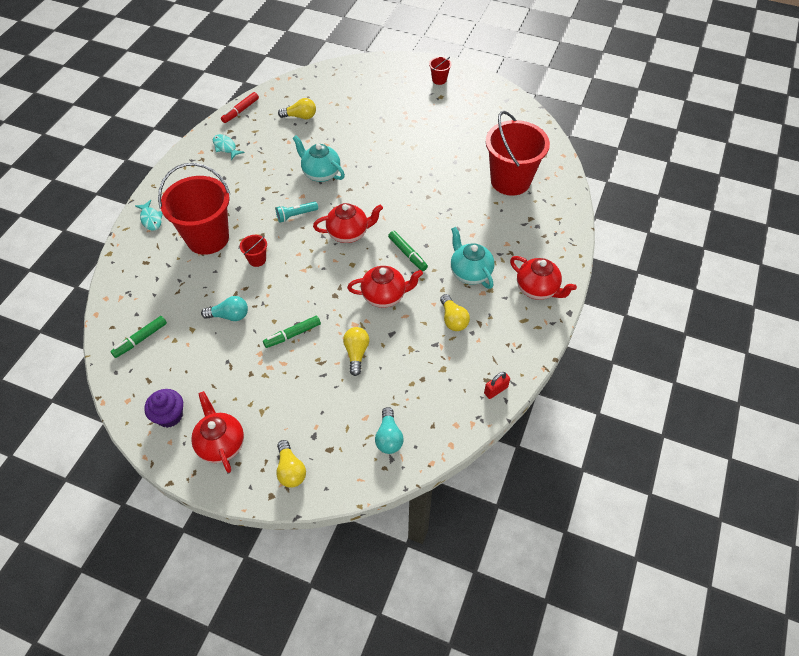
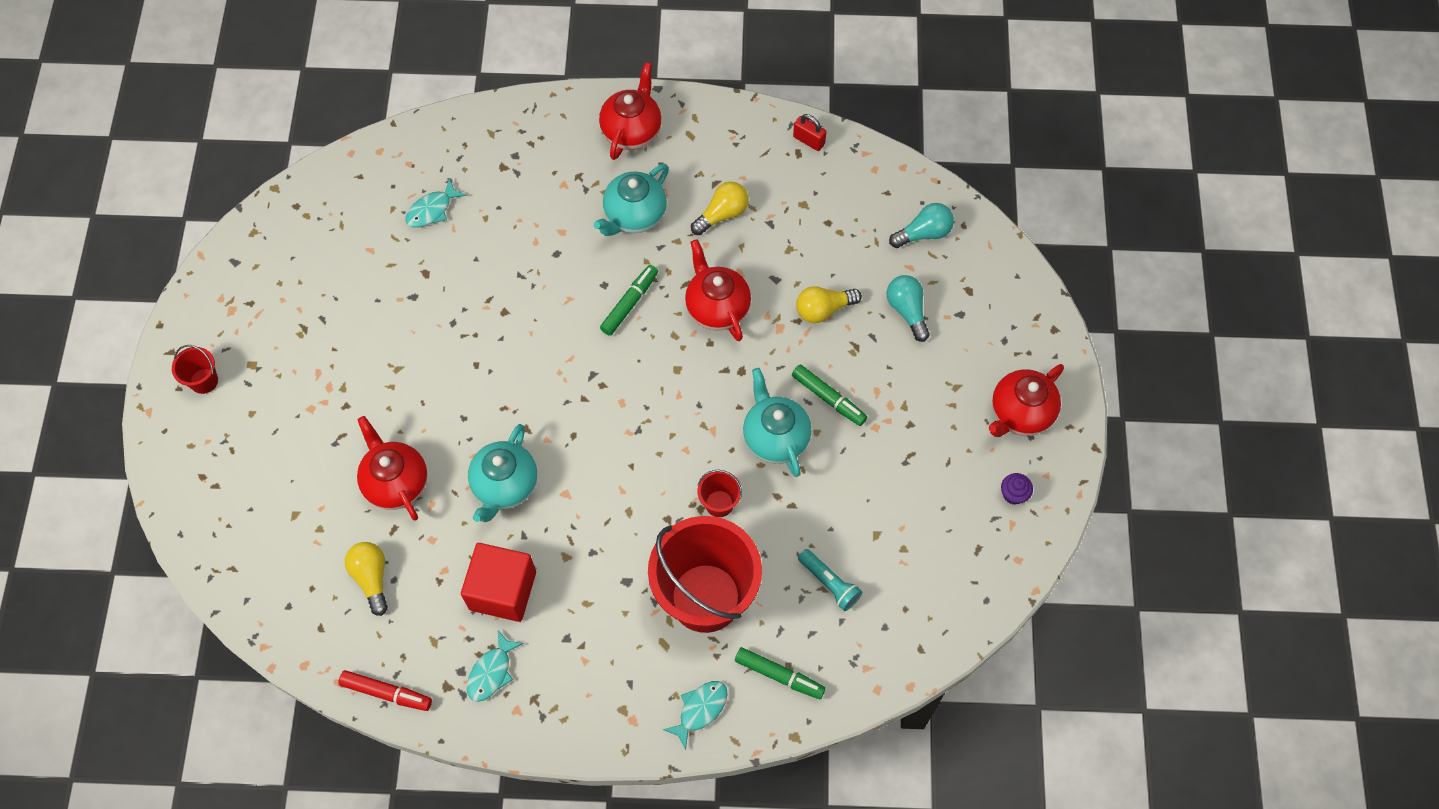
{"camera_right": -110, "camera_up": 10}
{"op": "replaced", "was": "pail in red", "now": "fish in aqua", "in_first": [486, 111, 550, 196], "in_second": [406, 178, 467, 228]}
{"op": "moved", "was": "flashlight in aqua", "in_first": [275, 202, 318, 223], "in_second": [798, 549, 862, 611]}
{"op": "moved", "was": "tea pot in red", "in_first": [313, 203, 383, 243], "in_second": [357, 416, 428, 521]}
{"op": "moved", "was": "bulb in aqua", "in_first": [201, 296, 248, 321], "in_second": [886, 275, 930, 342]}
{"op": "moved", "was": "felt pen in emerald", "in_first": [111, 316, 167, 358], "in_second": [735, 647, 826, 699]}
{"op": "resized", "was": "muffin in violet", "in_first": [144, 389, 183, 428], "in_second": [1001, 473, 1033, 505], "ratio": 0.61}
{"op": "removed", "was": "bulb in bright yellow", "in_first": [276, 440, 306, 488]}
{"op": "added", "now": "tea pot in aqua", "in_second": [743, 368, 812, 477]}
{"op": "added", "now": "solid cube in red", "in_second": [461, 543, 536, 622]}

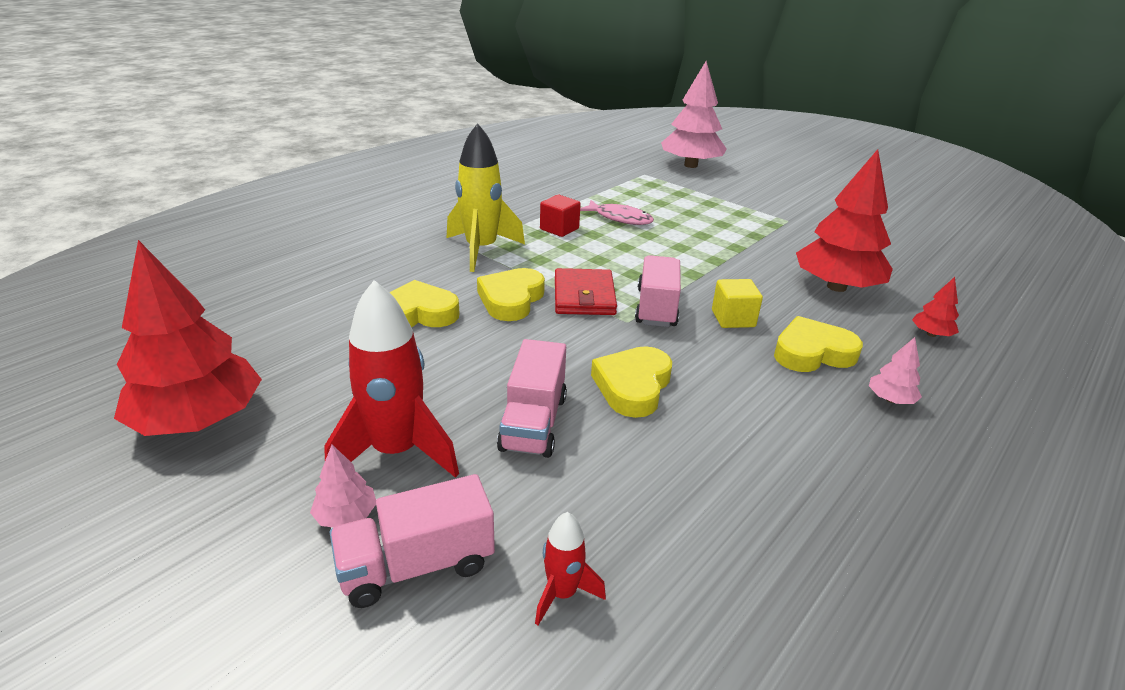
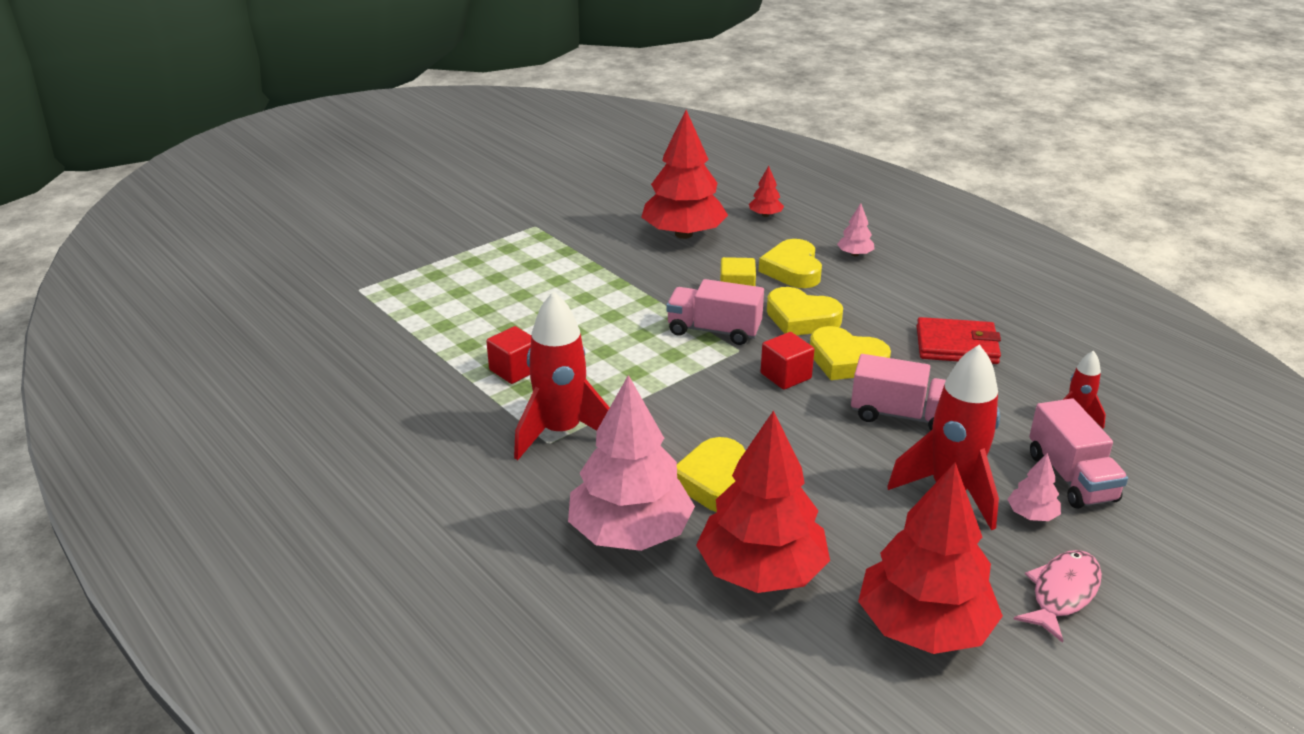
{"camera_right": -80, "camera_up": 0}
{"op": "moved", "was": "toy tree in pink", "in_first": [661, 61, 727, 168], "in_second": [568, 375, 695, 551]}
{"op": "recoloured", "was": "spaceship in bright yellow", "now": "spaceship in red", "in_first": [447, 123, 525, 272], "in_second": [514, 291, 610, 460]}
{"op": "moved", "was": "fish in pink", "in_first": [580, 200, 654, 225], "in_second": [1013, 550, 1102, 643]}
{"op": "moved", "was": "heart in bright yellow", "in_first": [477, 268, 545, 321], "in_second": [767, 287, 843, 335]}
{"op": "moved", "was": "card wallet in red", "in_first": [555, 268, 617, 315], "in_second": [917, 317, 1001, 364]}
{"op": "added", "now": "solid cube in red", "in_second": [761, 332, 814, 390]}
{"op": "added", "now": "toy tree in red", "in_second": [696, 410, 830, 593]}

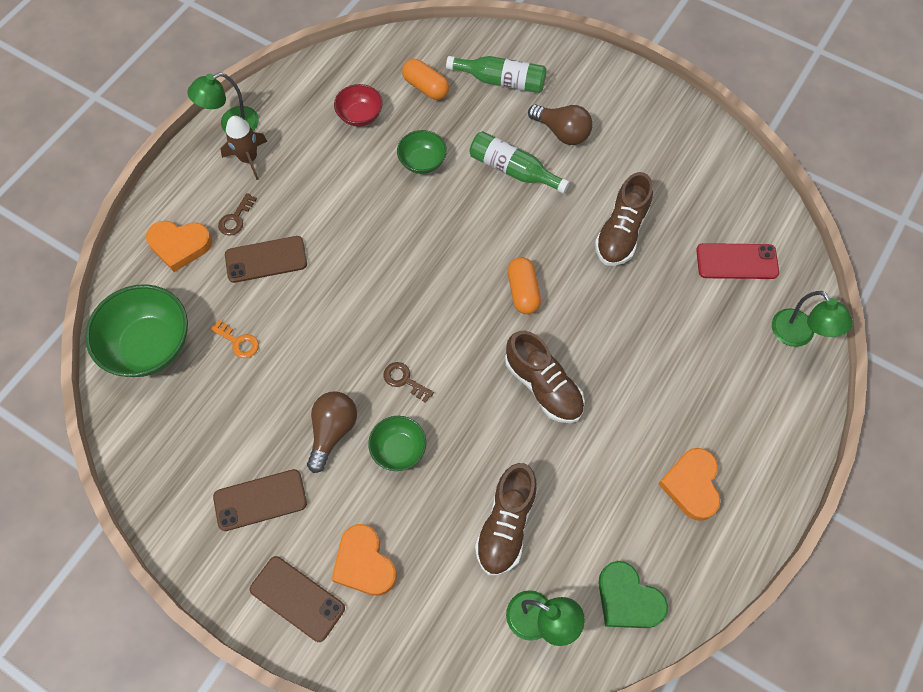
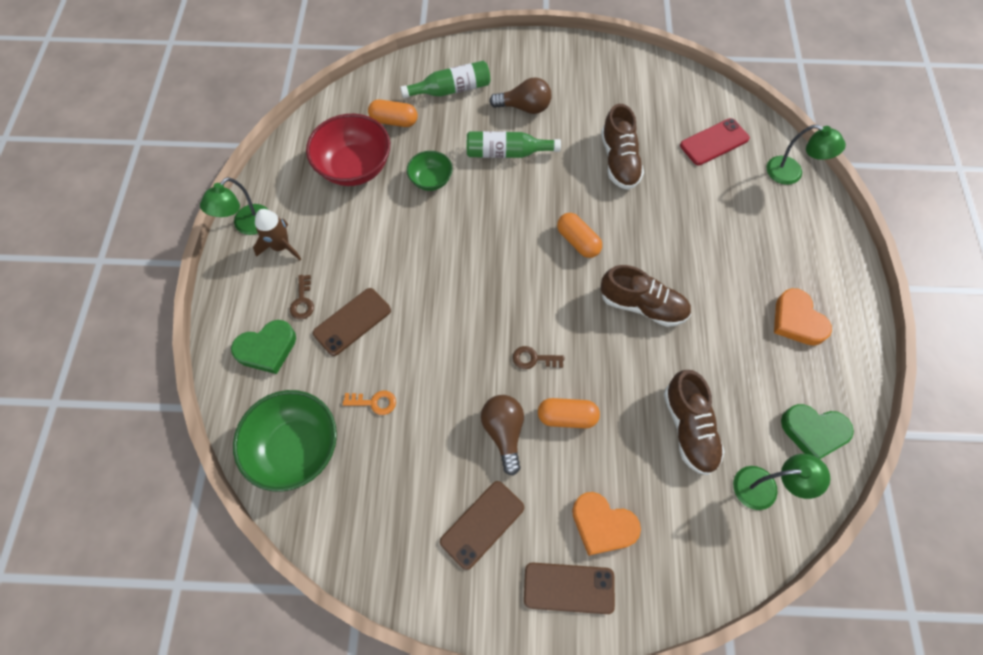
{"camera_right": -30, "camera_up": 0}
{"op": "resized", "was": "serving bowl in red", "in_first": [334, 84, 383, 127], "in_second": [306, 114, 390, 186], "ratio": 1.81}
{"op": "recoloured", "was": "heart in orange", "now": "heart in emerald", "in_first": [146, 221, 212, 272], "in_second": [231, 320, 296, 374]}
{"op": "replaced", "was": "serving bowl in emerald", "now": "pill in orange", "in_first": [368, 416, 426, 471], "in_second": [538, 398, 600, 428]}

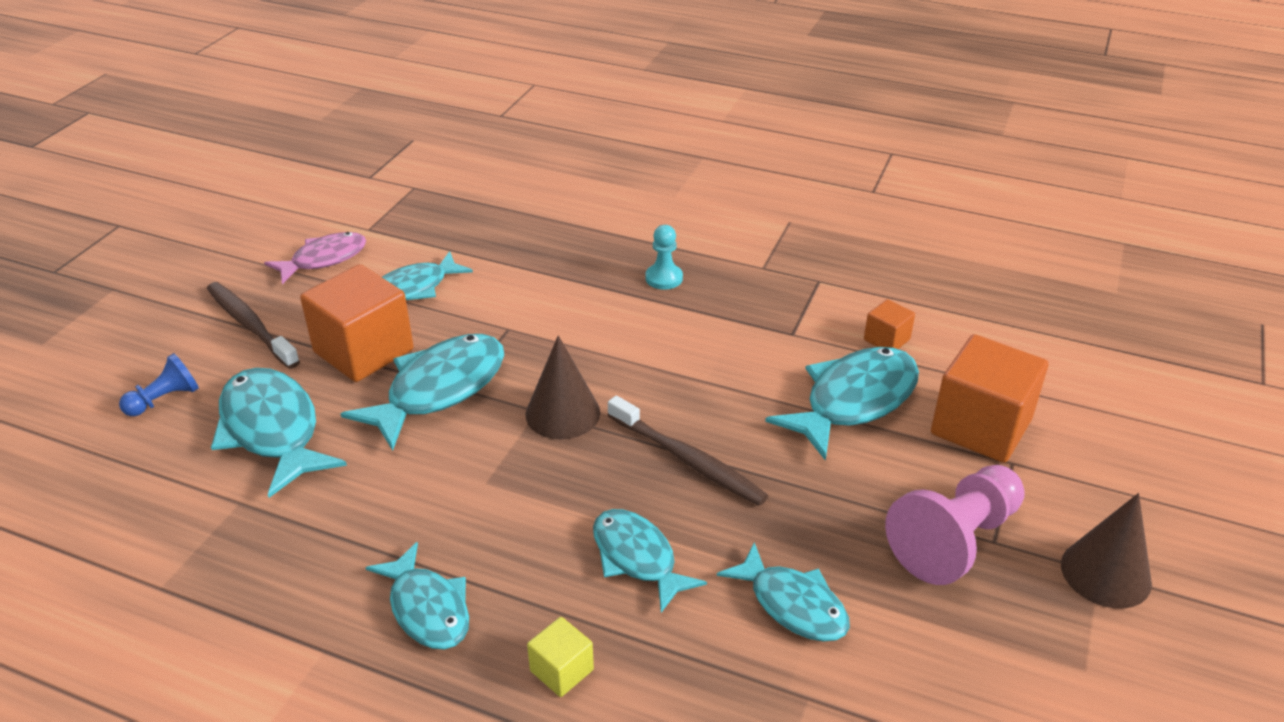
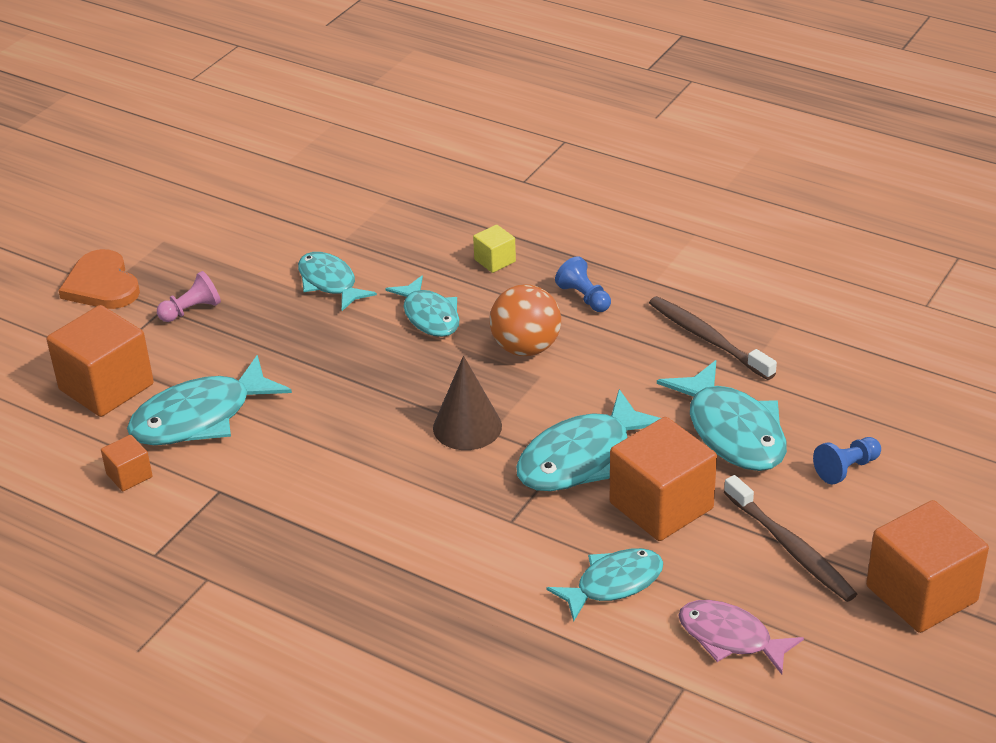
{"camera_right": -170, "camera_up": 0}
{"op": "removed", "was": "chess pawn in aqua", "in_first": [646, 225, 683, 290]}
{"op": "turned", "was": "fish in pink", "in_first": [264, 232, 366, 284], "in_second": [678, 600, 804, 674], "clockwise": 60}
{"op": "moved", "was": "tooth brush in russet", "in_first": [608, 395, 768, 506], "in_second": [649, 296, 777, 380]}
{"op": "resized", "was": "chess pawn in pink", "in_first": [885, 465, 1025, 585], "in_second": [157, 271, 221, 322], "ratio": 0.53}
{"op": "replaced", "was": "solid cone in russet", "now": "heart in orange", "in_first": [1061, 493, 1152, 608], "in_second": [58, 249, 140, 309]}
{"op": "replaced", "was": "fish in aqua", "now": "chess pawn in blue", "in_first": [365, 542, 469, 650], "in_second": [555, 256, 611, 312]}
{"op": "added", "now": "ball in orange", "in_second": [490, 284, 561, 356]}
{"op": "added", "now": "solid cube in orange", "in_second": [866, 500, 989, 633]}

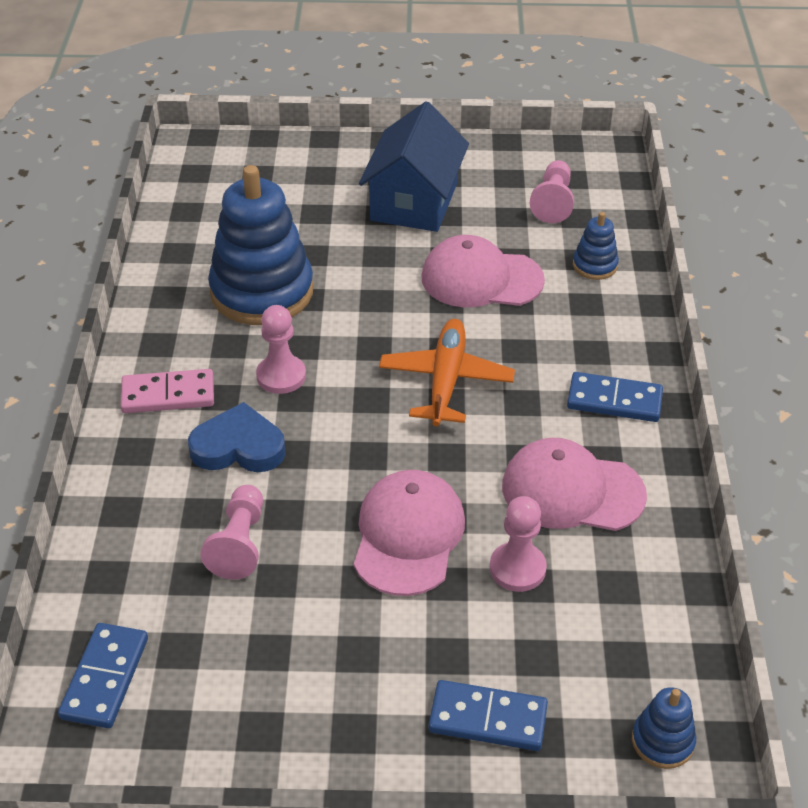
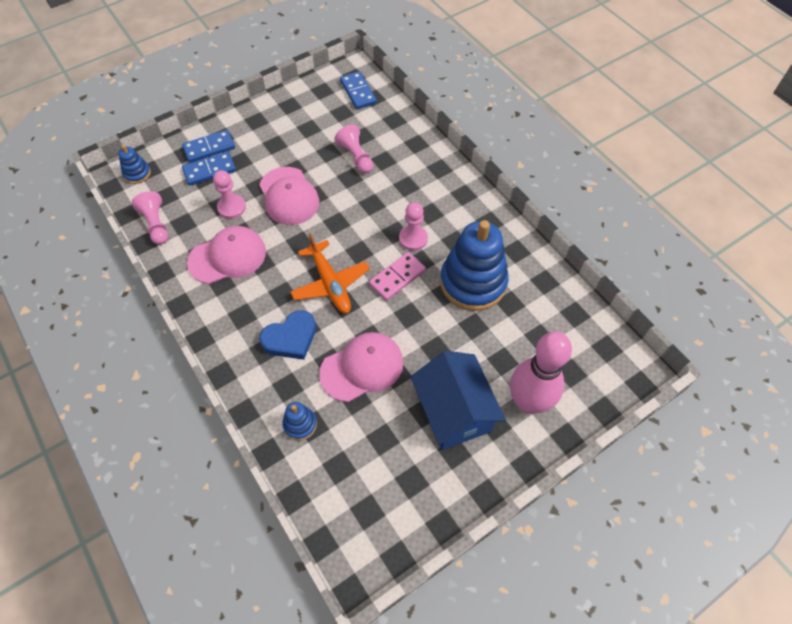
{"camera_right": 145, "camera_up": 15}
{"op": "moved", "was": "chess pawn in pink", "in_first": [530, 160, 574, 223], "in_second": [132, 191, 168, 245]}
{"op": "moved", "was": "domino in pink", "in_first": [121, 369, 214, 413], "in_second": [369, 252, 426, 301]}
{"op": "moved", "was": "domino in blue", "in_first": [567, 372, 663, 422], "in_second": [182, 152, 236, 186]}
{"op": "moved", "was": "heart in blue", "in_first": [188, 402, 286, 472], "in_second": [260, 310, 316, 360]}
{"op": "added", "now": "tenpin in pink", "in_second": [510, 331, 572, 414]}

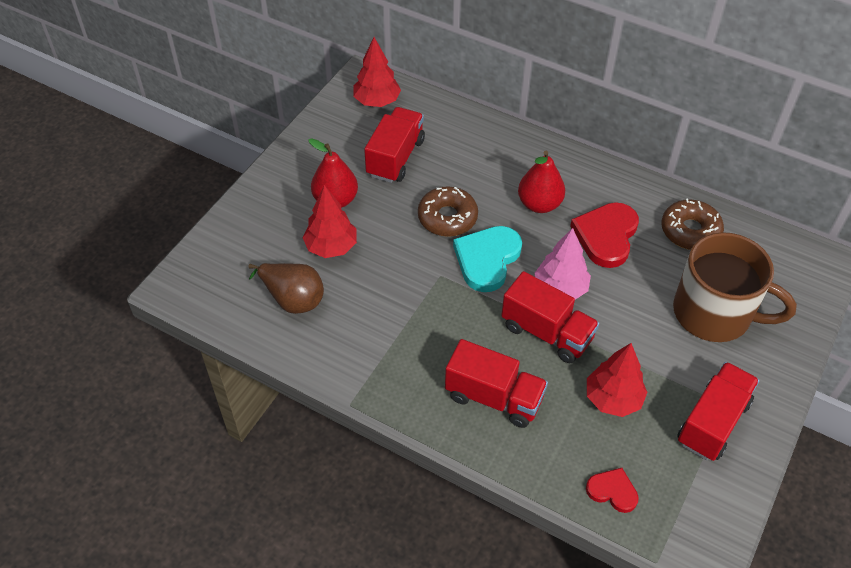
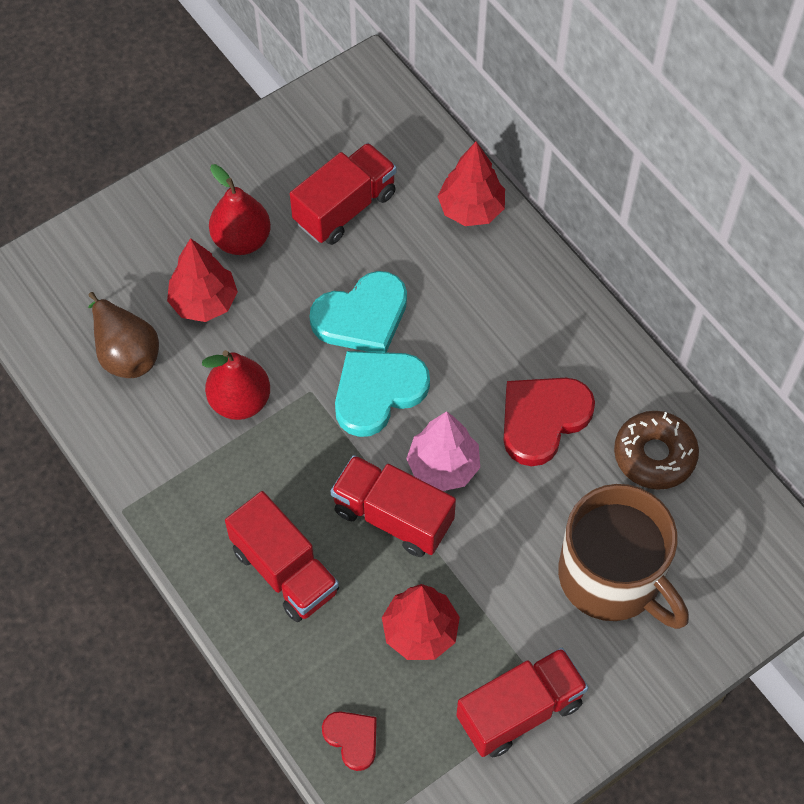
{"camera_right": 25, "camera_up": 10}
{"op": "moved", "was": "toy tree in red", "in_first": [353, 37, 401, 107], "in_second": [437, 142, 505, 226]}
{"op": "moved", "was": "pear in red", "in_first": [518, 150, 565, 213], "in_second": [202, 350, 270, 420]}
{"op": "replaced", "was": "glazed donut in russet", "now": "heart in aqua", "in_first": [418, 186, 478, 237], "in_second": [310, 271, 407, 353]}
{"op": "turned", "was": "toy truck in red", "in_first": [501, 271, 599, 363], "in_second": [331, 455, 456, 557], "clockwise": 150}

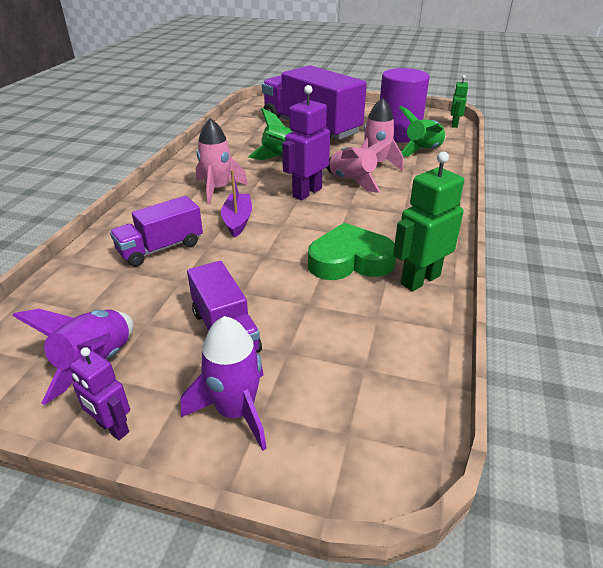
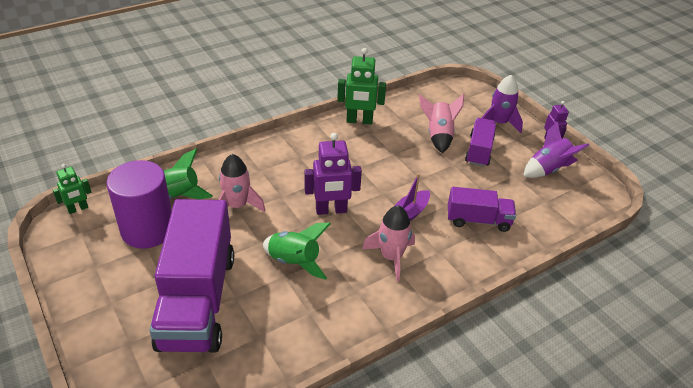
{"camera_right": -140, "camera_up": 5}
{"op": "moved", "was": "spaceship in pink", "in_first": [326, 139, 393, 193], "in_second": [419, 94, 464, 153]}
{"op": "removed", "was": "heart in emerald", "in_first": [308, 223, 396, 280]}

